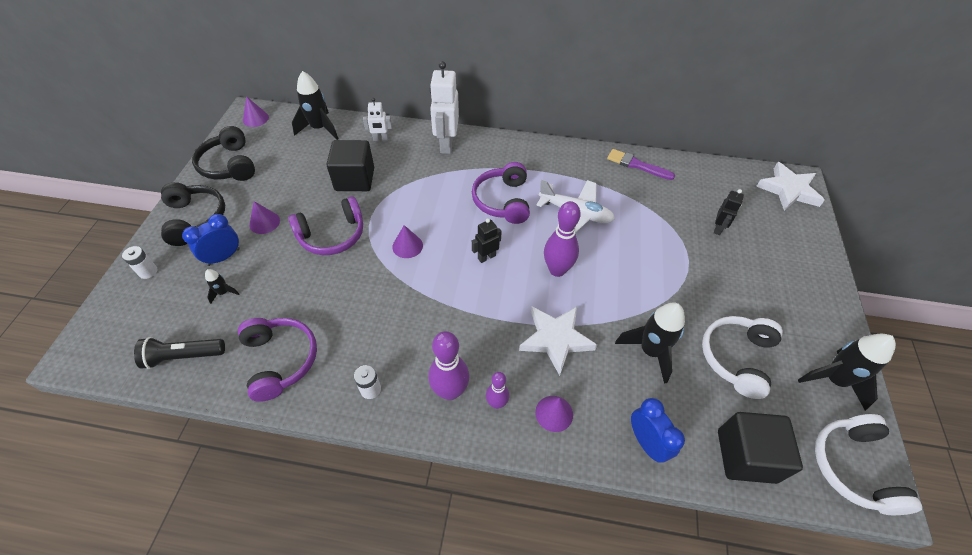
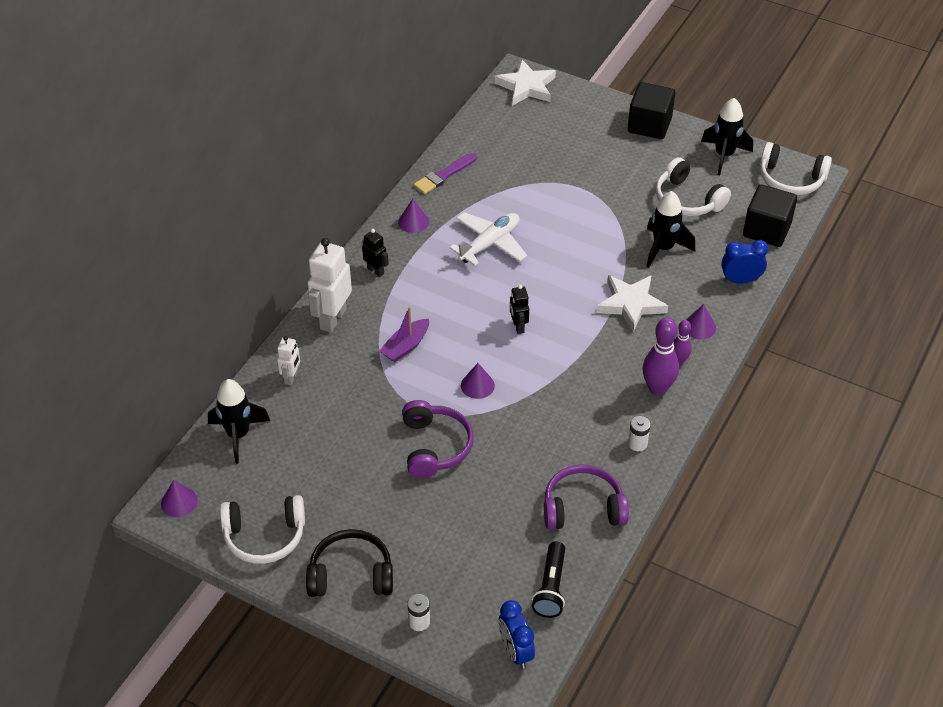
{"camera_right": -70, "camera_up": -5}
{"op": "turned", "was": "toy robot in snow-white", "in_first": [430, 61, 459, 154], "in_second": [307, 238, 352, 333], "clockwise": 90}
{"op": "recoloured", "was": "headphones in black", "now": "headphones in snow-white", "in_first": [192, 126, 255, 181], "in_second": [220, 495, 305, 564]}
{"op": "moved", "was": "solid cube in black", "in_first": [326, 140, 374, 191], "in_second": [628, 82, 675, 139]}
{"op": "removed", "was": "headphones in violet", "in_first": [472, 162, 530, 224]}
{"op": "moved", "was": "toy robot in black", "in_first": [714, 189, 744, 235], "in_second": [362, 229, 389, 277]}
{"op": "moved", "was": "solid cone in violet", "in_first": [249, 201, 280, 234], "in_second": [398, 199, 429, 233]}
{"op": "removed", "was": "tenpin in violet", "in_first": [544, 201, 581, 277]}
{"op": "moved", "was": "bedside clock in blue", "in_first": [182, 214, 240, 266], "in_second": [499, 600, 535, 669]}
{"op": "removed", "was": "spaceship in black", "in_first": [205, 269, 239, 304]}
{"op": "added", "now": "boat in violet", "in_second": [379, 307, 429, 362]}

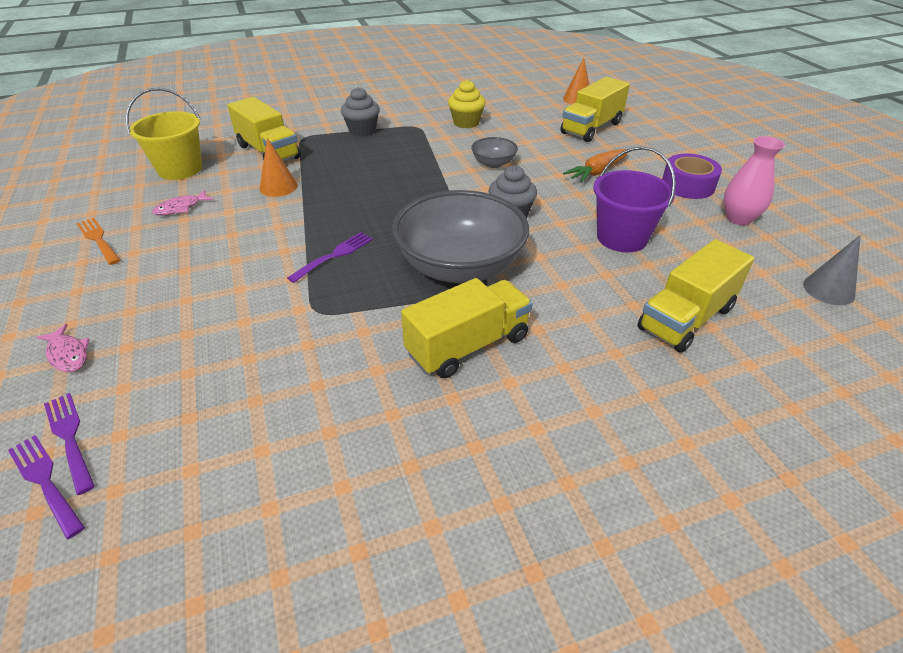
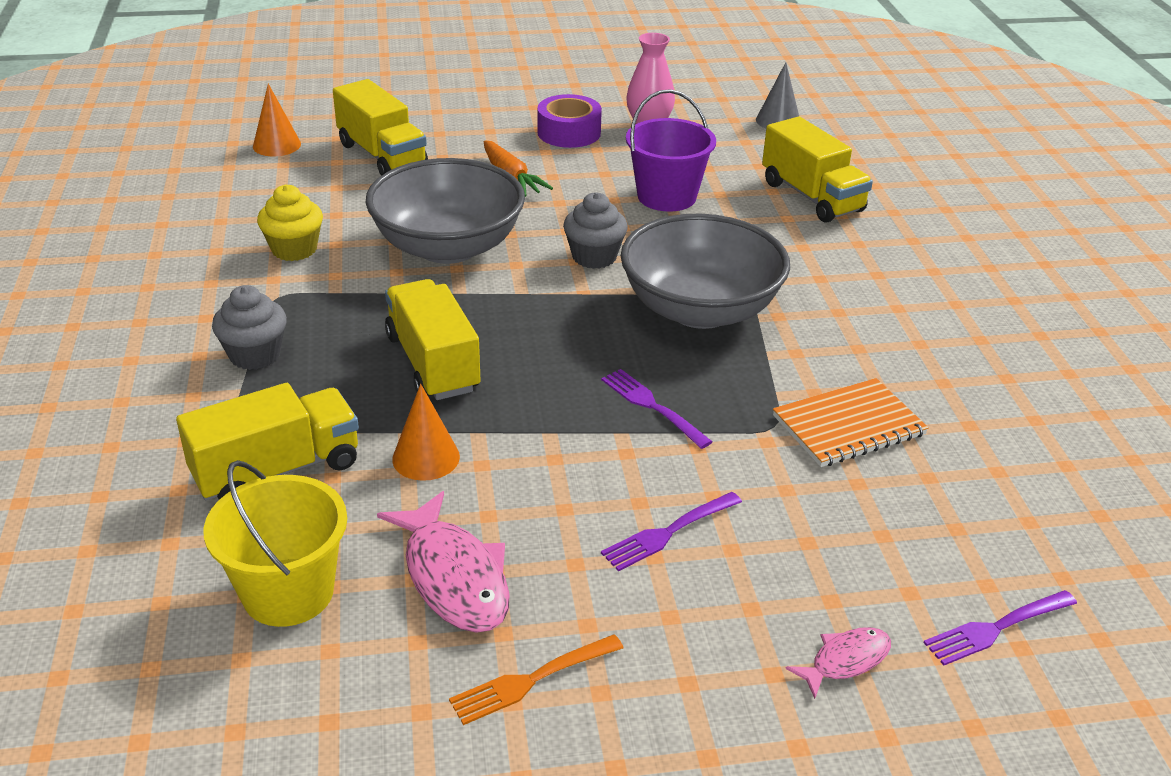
{"camera_right": -80, "camera_up": -5}
{"op": "resized", "was": "serving bowl in ash-grey", "in_first": [471, 137, 518, 168], "in_second": [366, 158, 525, 264], "ratio": 2.23}
{"op": "resized", "was": "fish in pink", "in_first": [152, 190, 214, 215], "in_second": [377, 491, 510, 633], "ratio": 1.83}
{"op": "moved", "was": "toy truck in bright yellow", "in_first": [401, 278, 533, 378], "in_second": [385, 279, 481, 400]}
{"op": "moved", "was": "fork in violet", "in_first": [8, 435, 85, 539], "in_second": [601, 492, 742, 571]}
{"op": "added", "now": "exercise book in orange", "in_second": [773, 378, 929, 467]}

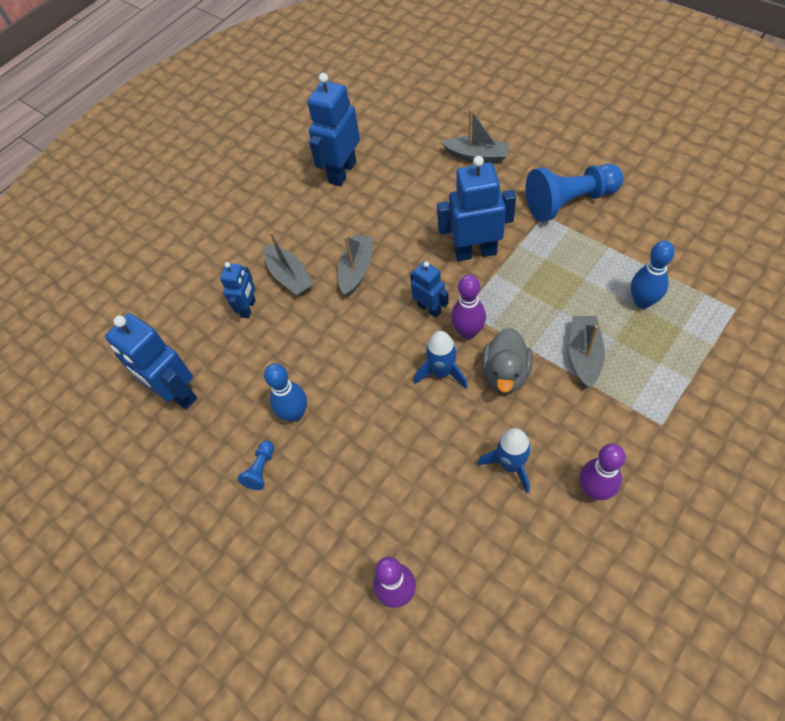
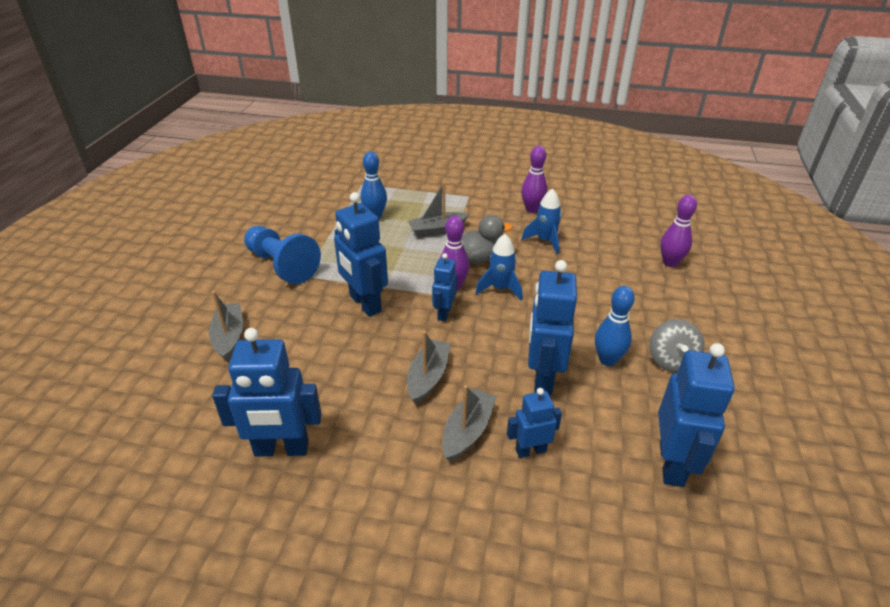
{"camera_right": -125, "camera_up": -20}
{"op": "turned", "was": "boat in ash-grey", "in_first": [338, 234, 374, 297], "in_second": [407, 331, 451, 404], "clockwise": 120}
{"op": "replaced", "was": "chess pawn in blue", "now": "toy top in ash-grey", "in_first": [237, 441, 274, 490], "in_second": [649, 319, 705, 372]}
{"op": "added", "now": "toy robot in blue", "in_second": [528, 260, 577, 395]}

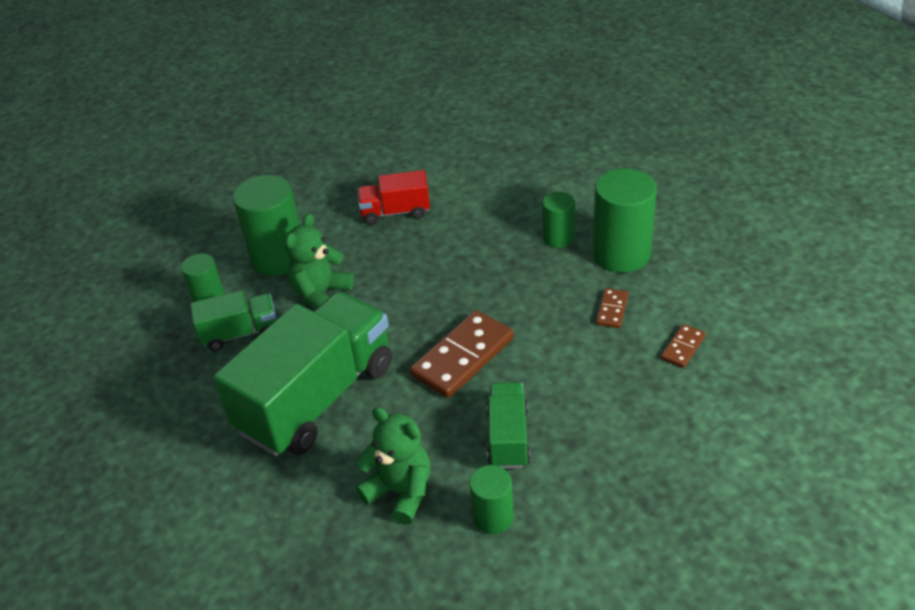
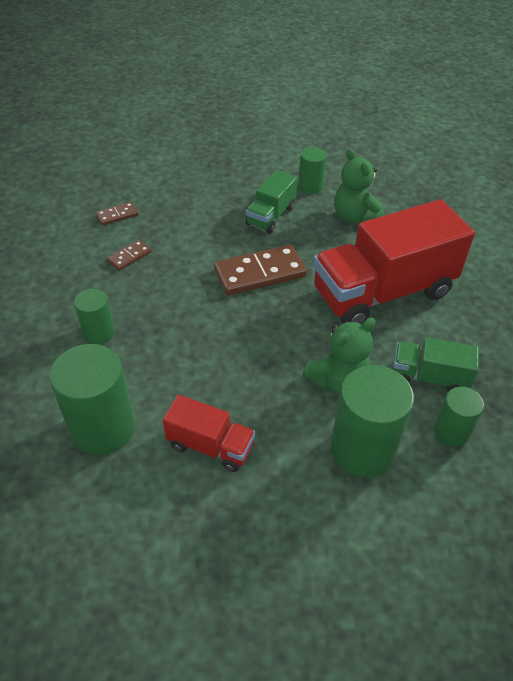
{"camera_right": -155, "camera_up": 5}
{"op": "moved", "was": "cylinder in emerald", "in_first": [593, 168, 657, 273], "in_second": [49, 344, 135, 455]}
{"op": "recoloured", "was": "toy truck in emerald", "now": "toy truck in red", "in_first": [213, 292, 392, 456], "in_second": [313, 199, 475, 324]}

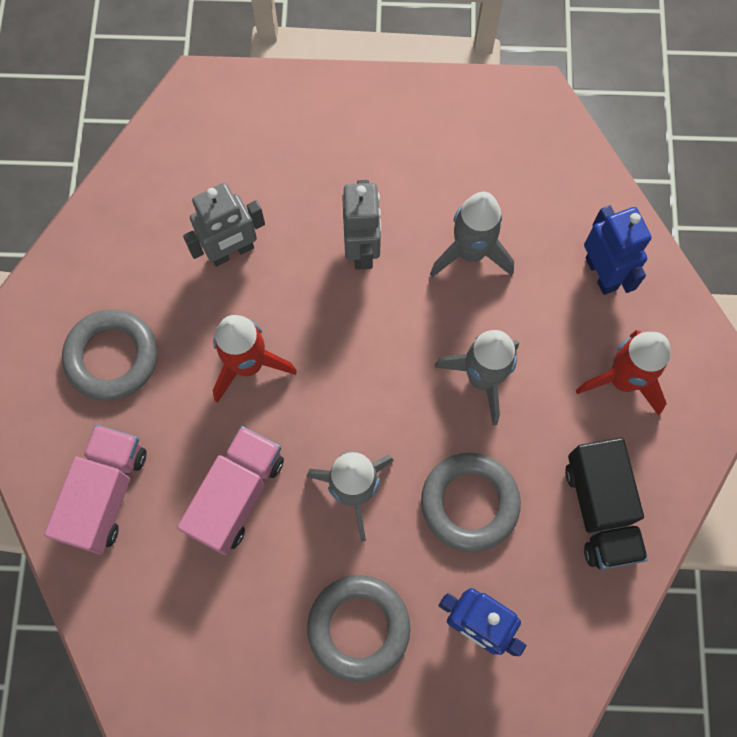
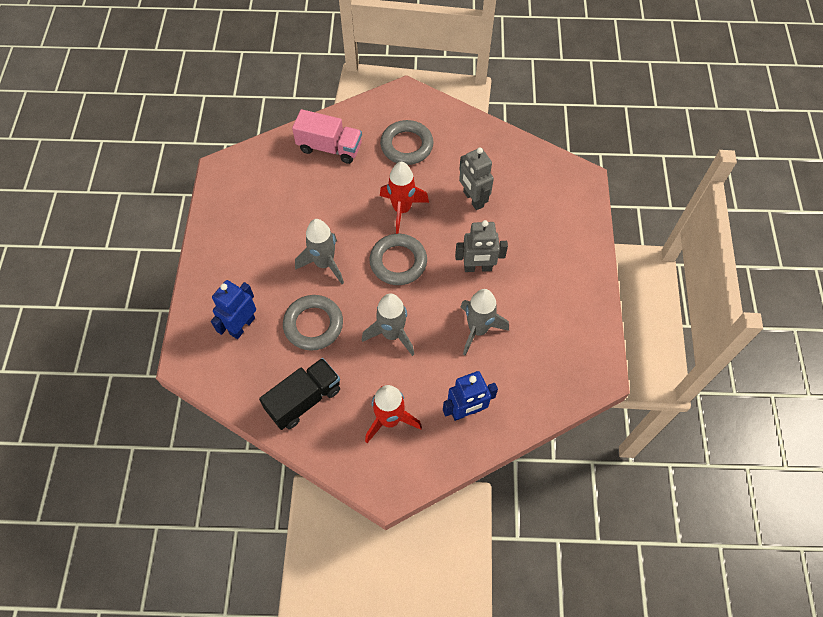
{"camera_right": 90, "camera_up": -10}
{"op": "removed", "was": "toy truck in pink", "in_first": [177, 426, 284, 555]}
{"op": "turned", "was": "toy truck in black", "in_first": [565, 438, 648, 570], "in_second": [259, 358, 340, 430], "clockwise": 150}
{"op": "moved", "was": "torus in ash-grey", "in_first": [307, 575, 410, 682], "in_second": [370, 234, 427, 285]}

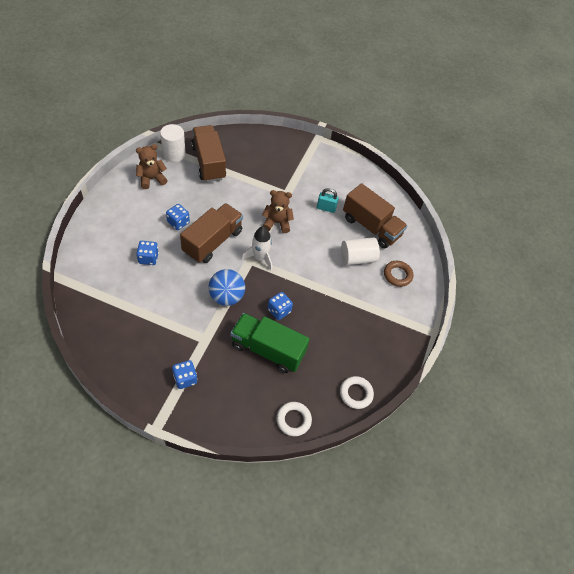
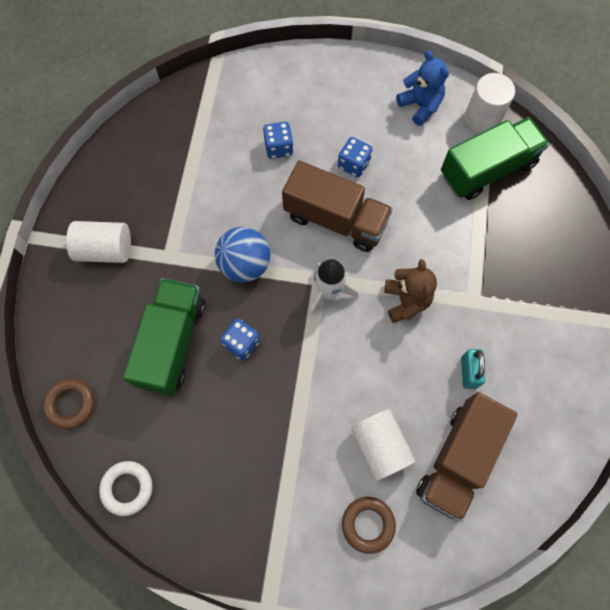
{"camera_right": 85, "camera_up": 15}
{"op": "recoloured", "was": "toy truck in russet", "now": "toy truck in emerald", "in_first": [191, 125, 226, 182], "in_second": [441, 117, 550, 200]}
{"op": "recoloured", "was": "teddy in russet", "now": "teddy in blue", "in_first": [136, 144, 168, 189], "in_second": [396, 50, 449, 126]}
{"op": "replaced", "was": "game die in blue", "now": "cylinder in snow-white", "in_first": [172, 360, 197, 389], "in_second": [66, 221, 131, 263]}
{"op": "recoloured", "was": "torus in snow-white", "now": "torus in russet", "in_first": [276, 402, 312, 436], "in_second": [43, 379, 94, 430]}

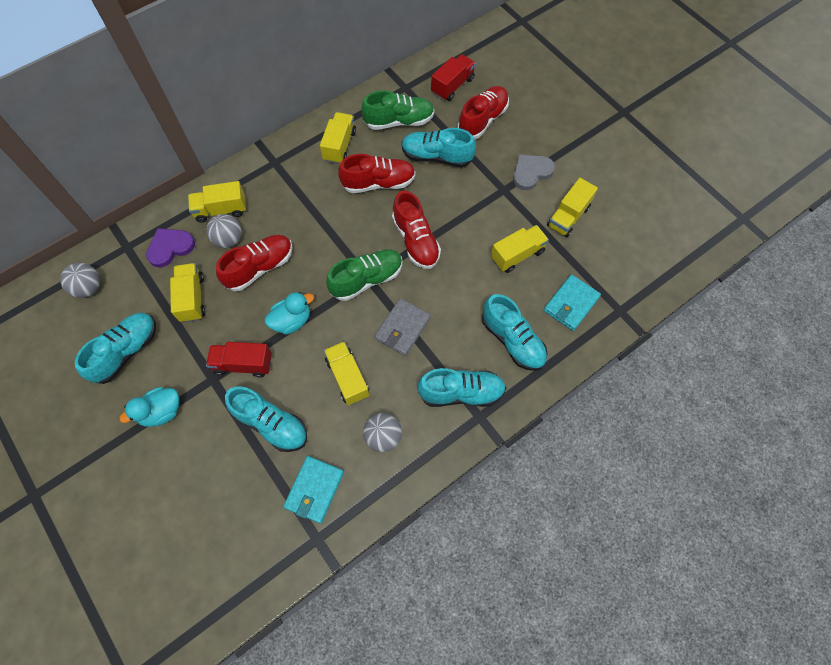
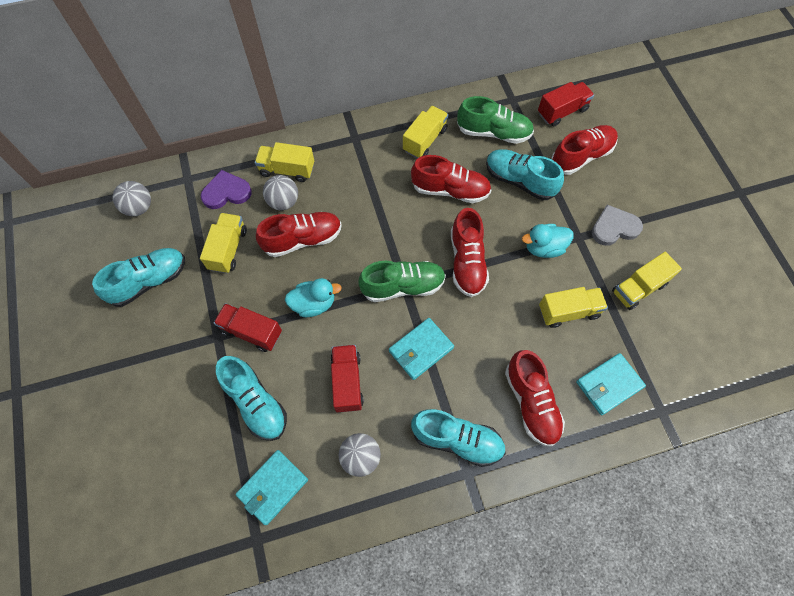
{"camera_right": 20, "camera_up": 0}
{"op": "recoloured", "was": "lace-up shoe in aqua", "now": "lace-up shoe in red", "in_first": [482, 294, 547, 371], "in_second": [505, 350, 565, 447]}
{"op": "recoloured", "was": "card wallet in ash-grey", "now": "card wallet in aqua", "in_first": [374, 298, 431, 356], "in_second": [389, 318, 454, 380]}
{"op": "recoloured", "was": "toy truck in bright yellow", "now": "toy truck in red", "in_first": [324, 341, 369, 405], "in_second": [331, 345, 364, 412]}
{"op": "moved", "was": "rubber duck in aqua", "in_first": [119, 387, 179, 427], "in_second": [522, 224, 574, 258]}

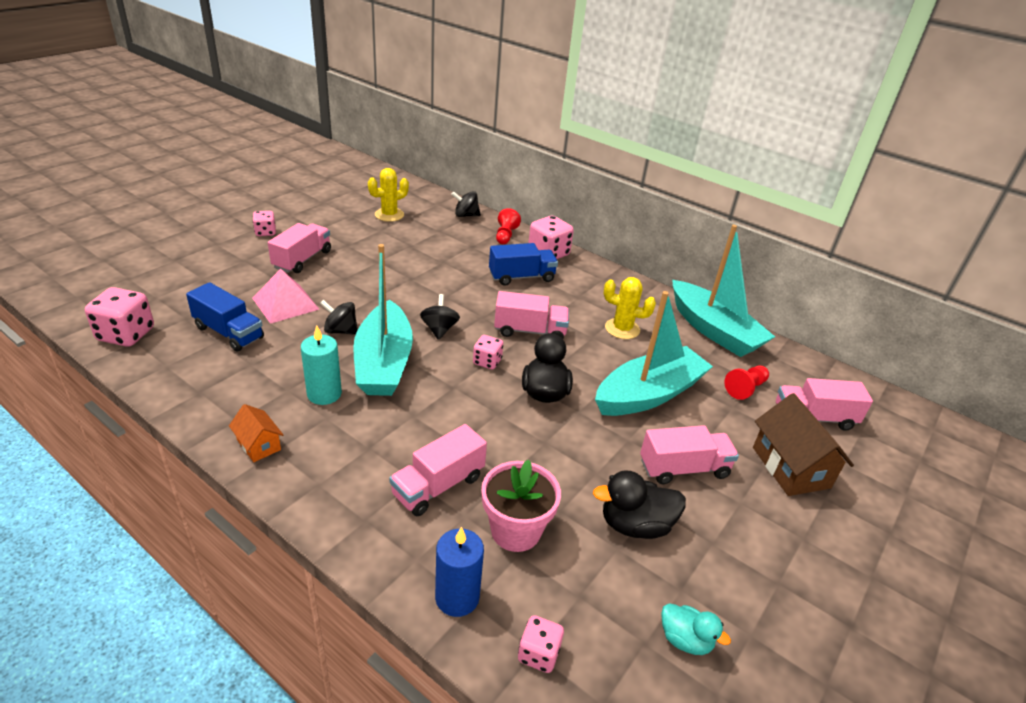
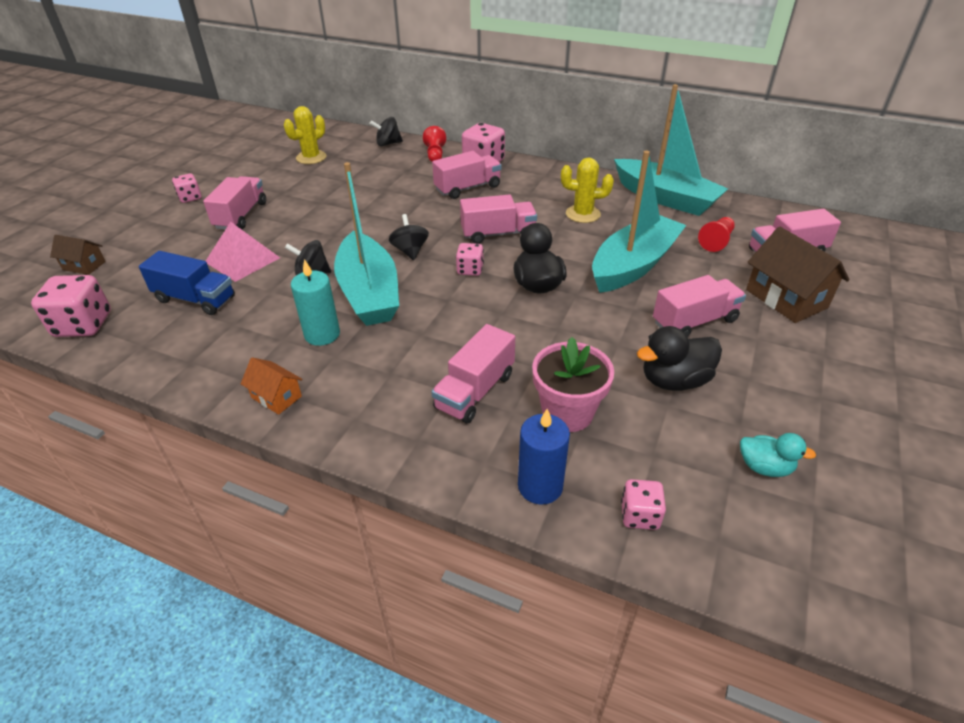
{"camera_right": -10, "camera_up": 5}
{"op": "recoloured", "was": "toy truck in blue", "now": "toy truck in pink", "in_first": [489, 243, 558, 286], "in_second": [432, 151, 502, 199]}
{"op": "added", "now": "house in russet", "in_second": [50, 235, 106, 275]}

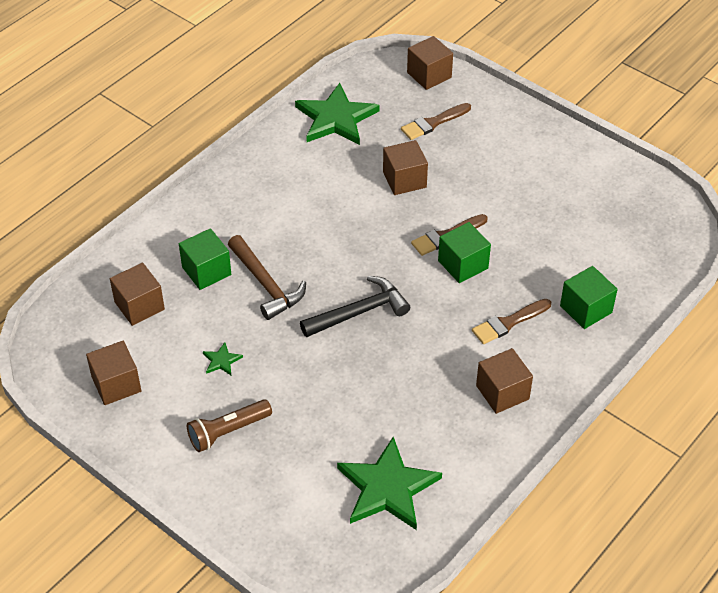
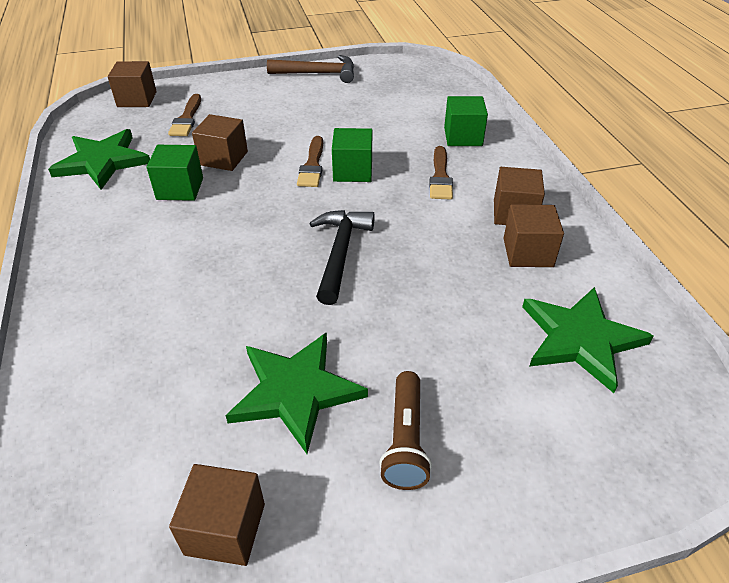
{"camera_right": -55, "camera_up": -5}
{"op": "moved", "was": "solid cube in emerald", "in_first": [179, 228, 231, 290], "in_second": [146, 145, 203, 201]}
{"op": "moved", "was": "hammer in russet", "in_first": [228, 235, 306, 320], "in_second": [267, 55, 354, 83]}
{"op": "moved", "was": "solid cube in russet", "in_first": [110, 263, 165, 326], "in_second": [504, 204, 564, 267]}
{"op": "resized", "was": "five-pointed star in emerald", "in_first": [203, 343, 243, 375], "in_second": [225, 332, 368, 454], "ratio": 2.41}

